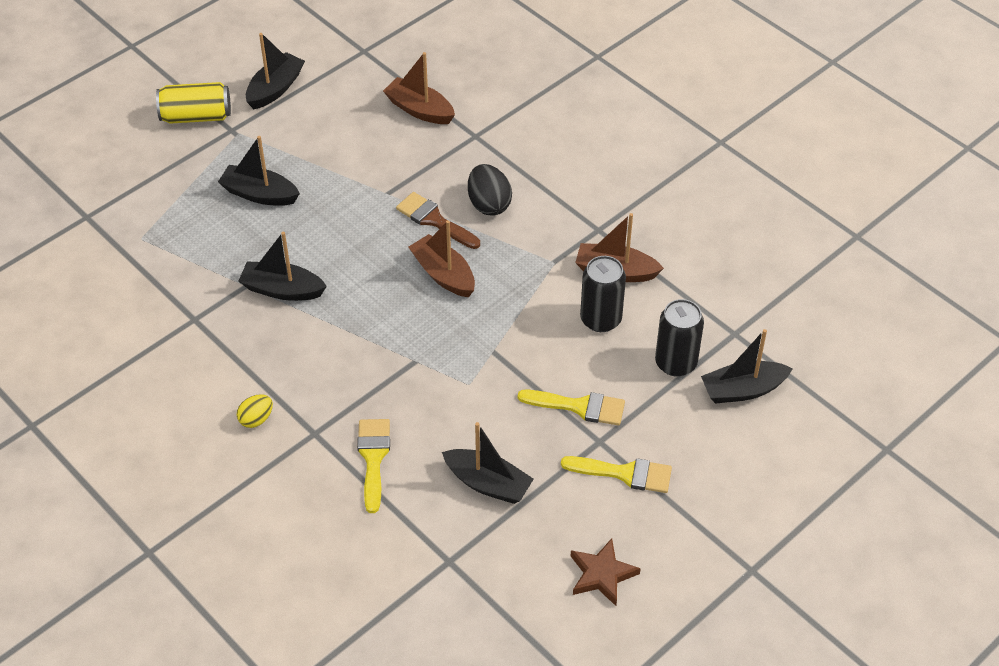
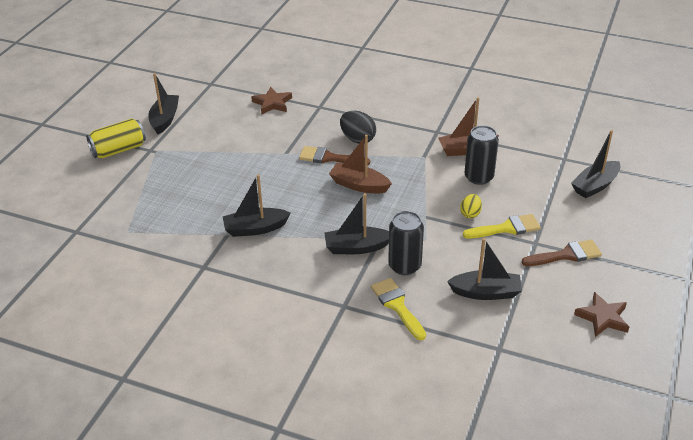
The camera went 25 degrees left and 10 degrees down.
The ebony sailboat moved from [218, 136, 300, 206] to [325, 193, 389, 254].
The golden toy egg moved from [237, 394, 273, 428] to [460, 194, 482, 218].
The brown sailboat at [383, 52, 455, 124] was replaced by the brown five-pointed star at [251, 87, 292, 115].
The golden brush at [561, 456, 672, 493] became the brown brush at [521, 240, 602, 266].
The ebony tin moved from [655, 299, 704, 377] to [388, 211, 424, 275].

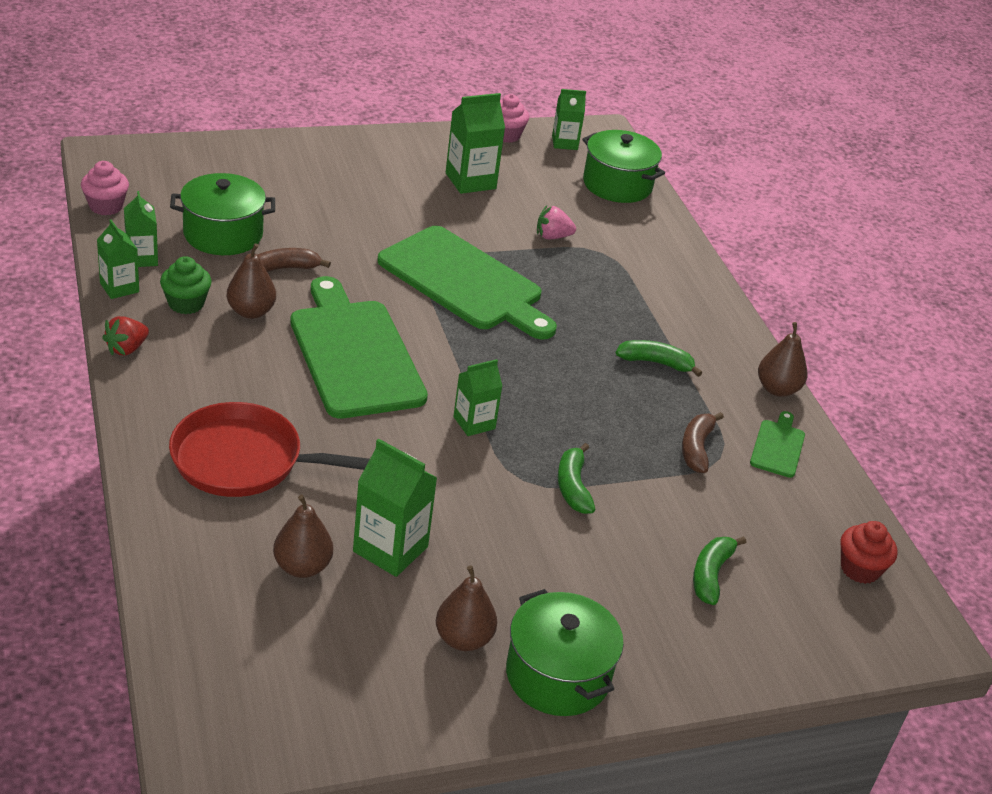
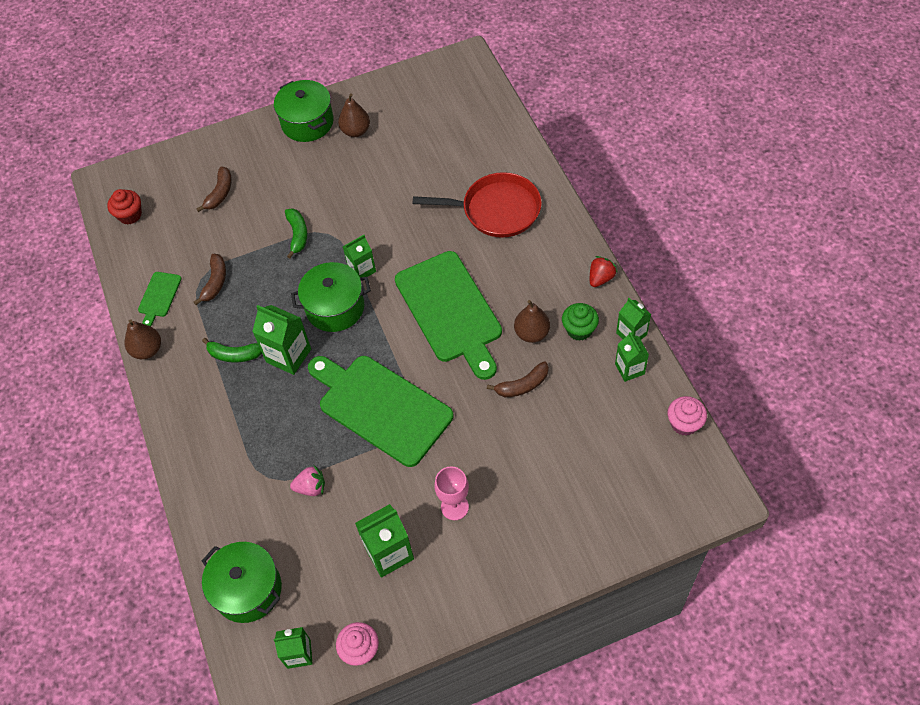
The camera went 175 degrees left and 20 degrees up.
The leaf-green pot moved from [170, 173, 275, 255] to [291, 262, 371, 332].
The brown pear fruit at [273, 495, 333, 578] disappeared.
The leaf-green milk carton moved from [353, 438, 437, 577] to [252, 305, 311, 375].
The leaf-green banana at [693, 536, 746, 605] became the brown banana at [196, 166, 232, 212].
The rosy wine glass at [434, 467, 469, 520] appeared.

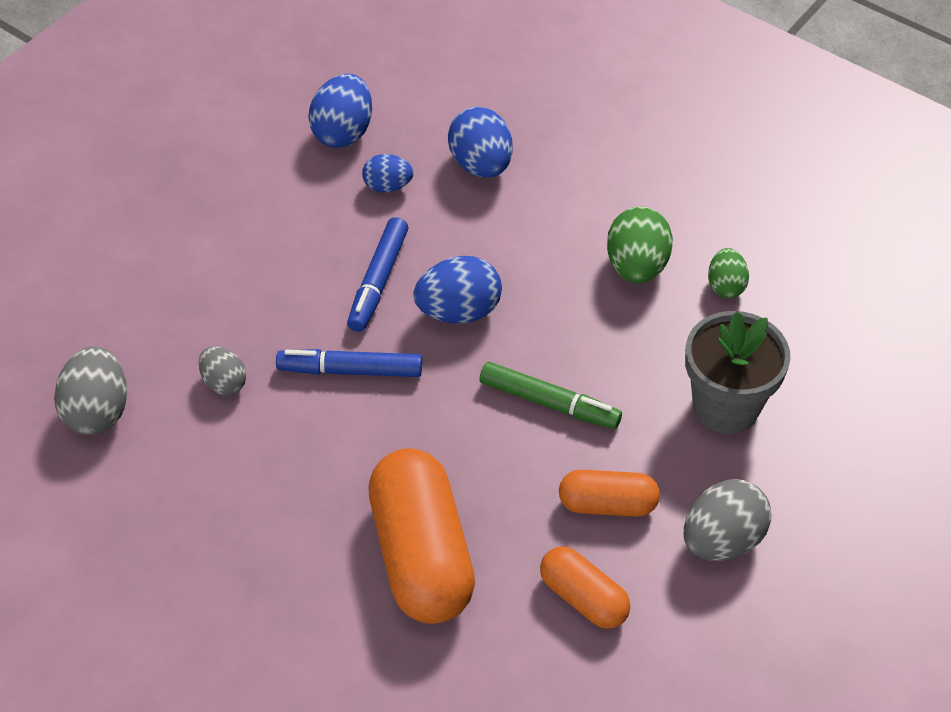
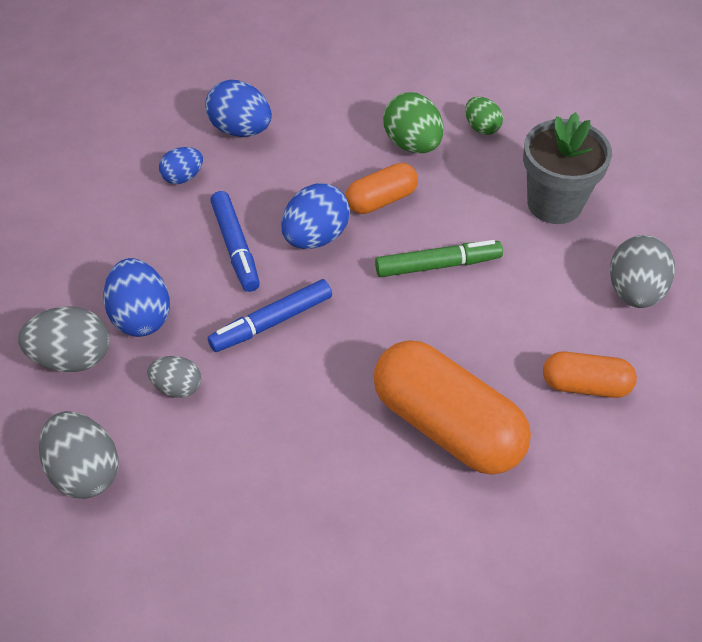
The camera went 35 degrees left and 0 degrees up.
The blue toy egg moved from [308, 74, 372, 148] to [104, 258, 170, 337].
The orange capsule moved from [559, 470, 660, 517] to [346, 163, 418, 214].
The ash-grey toy egg at [18, 306, 109, 372] appeared.

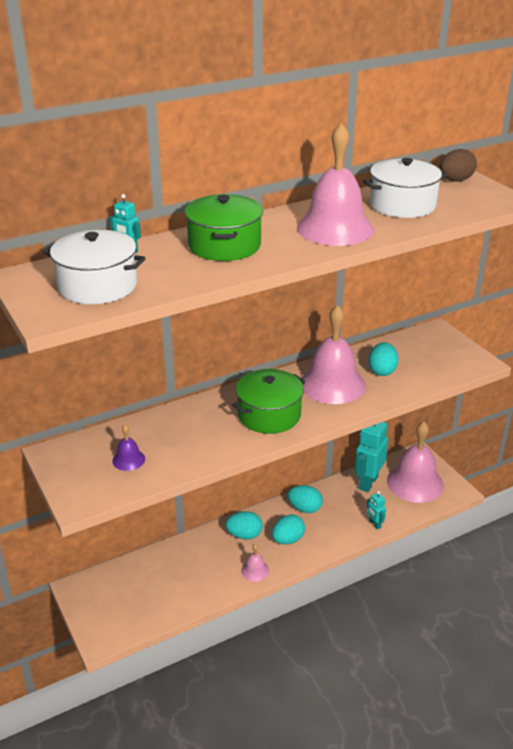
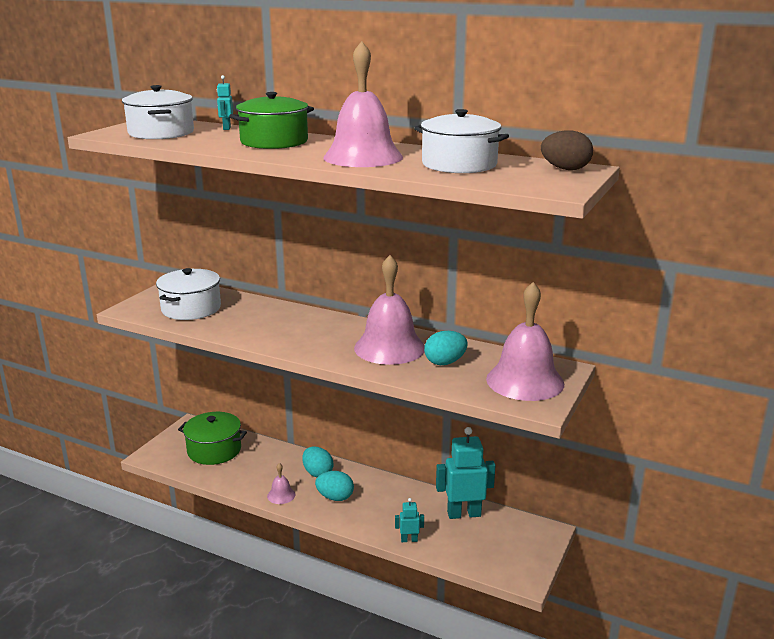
The camera went 55 degrees right and 10 degrees down.
The purple hand bell at [112, 424, 145, 471] was replaced by the white pot at [156, 268, 221, 320].
The leaf-green pot moved from [232, 369, 306, 434] to [178, 412, 247, 465].
The aqua toy egg at [288, 485, 323, 513] disappeared.
The aqua toy robot at [367, 491, 386, 529] turned 60 degrees clockwise.
The rosy hand bell moved from [387, 422, 444, 503] to [486, 282, 564, 401].

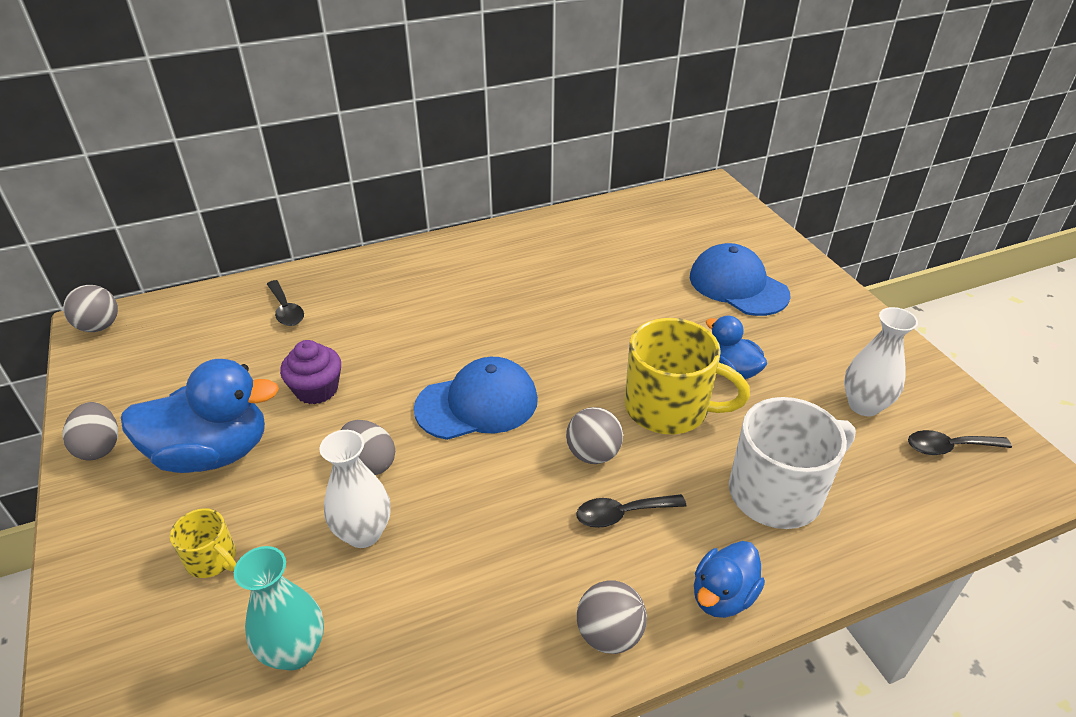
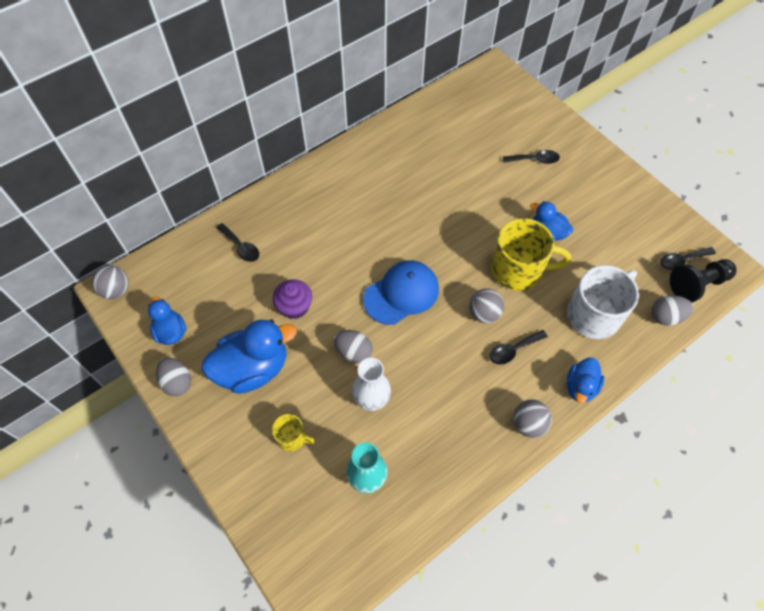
The camera went 15 degrees left and 20 degrees up.
The blue peaked cap at [690, 243, 791, 316] was replaced by the ebony tablespoon at [503, 150, 560, 164].
The white flower vase at [844, 307, 918, 416] disappeared.
The blue rubber duck at [148, 296, 186, 345] appeared.
The ash-grey toy egg at [651, 295, 693, 326] appeared.
The ebony pawn at [670, 259, 737, 303] appeared.

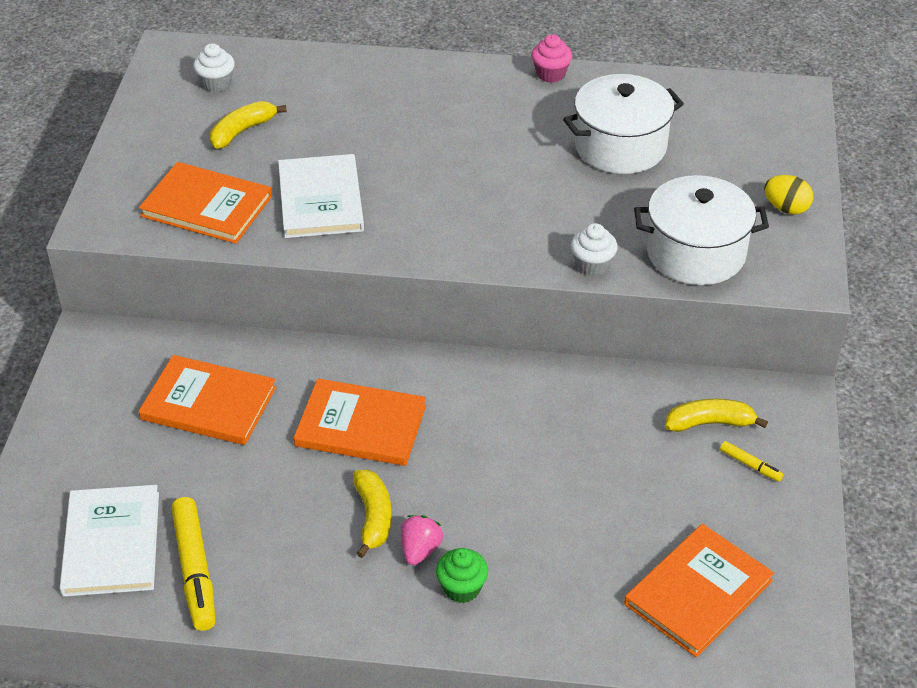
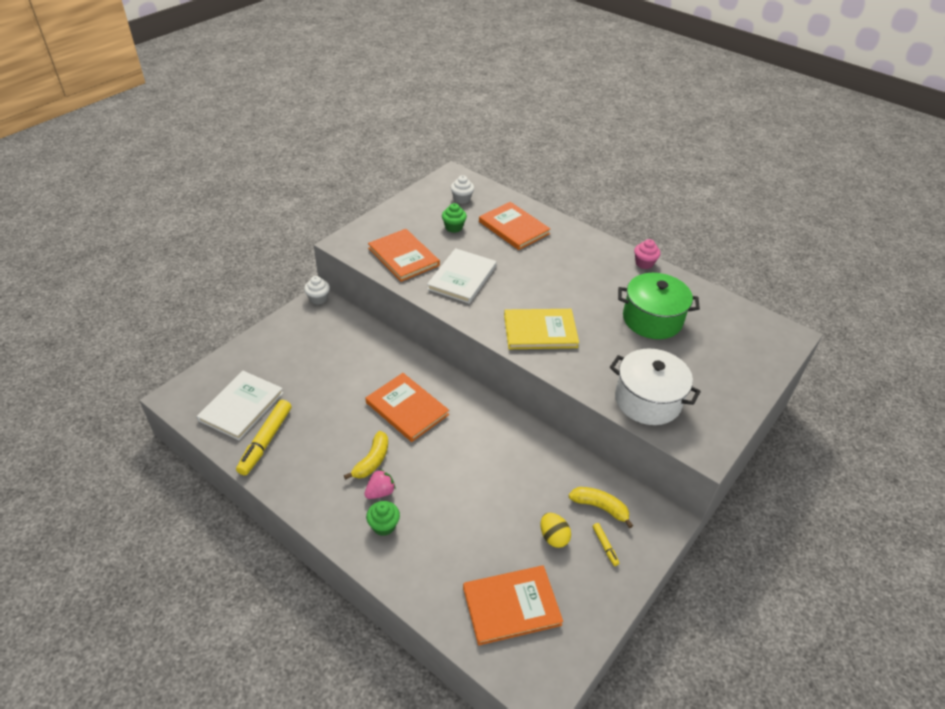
The camera went 30 degrees right and 0 degrees up.
The orange hardcover moved from [139, 355, 276, 445] to [479, 202, 550, 250].
The golden banana at [210, 101, 287, 149] was replaced by the leaf-green muffin at [442, 203, 467, 233].
The white pot at [563, 74, 684, 174] became the leaf-green pot at [618, 273, 700, 339].
The white muffin moved from [571, 223, 618, 276] to [304, 276, 330, 305].
The golden toy egg moved from [764, 175, 813, 215] to [541, 513, 571, 548].
The golden hardcover at [504, 309, 579, 349] appeared.

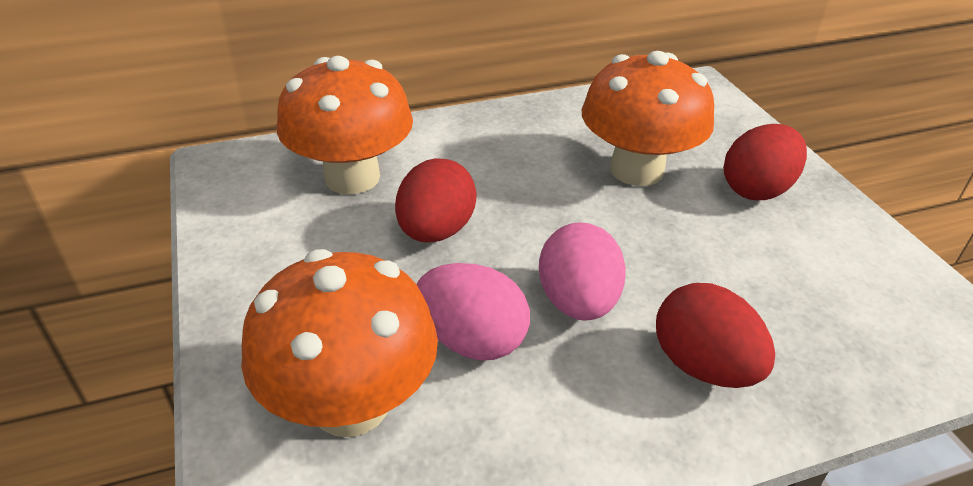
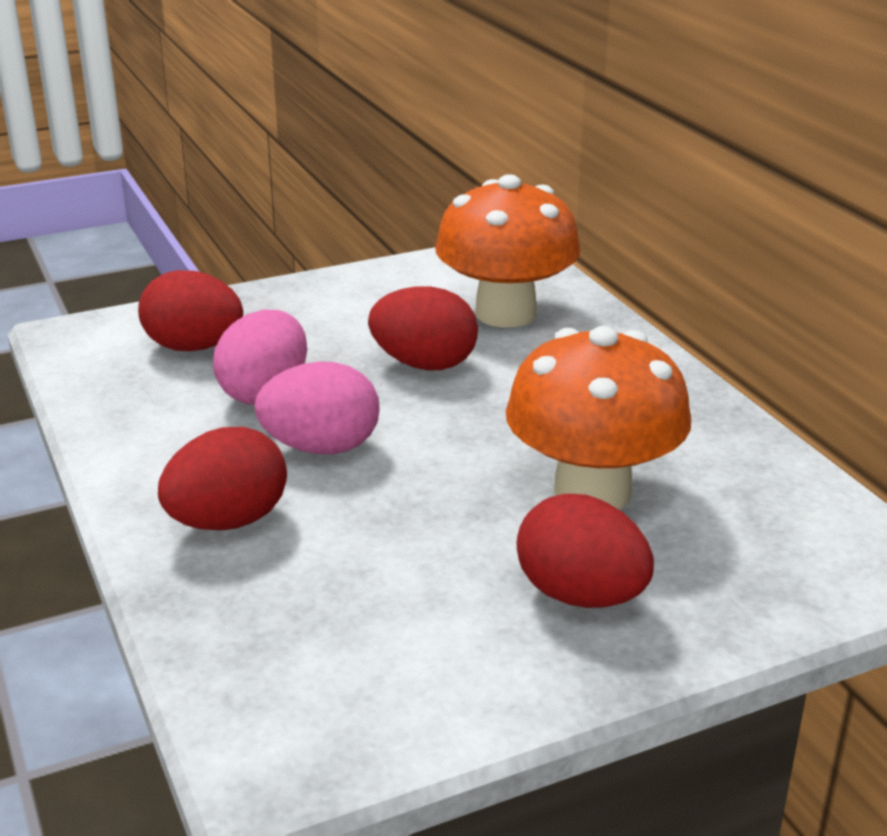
The camera went 85 degrees right and 10 degrees down.
The orange fungus at [241, 249, 438, 437] was replaced by the scarlet toy egg at [138, 270, 243, 351].

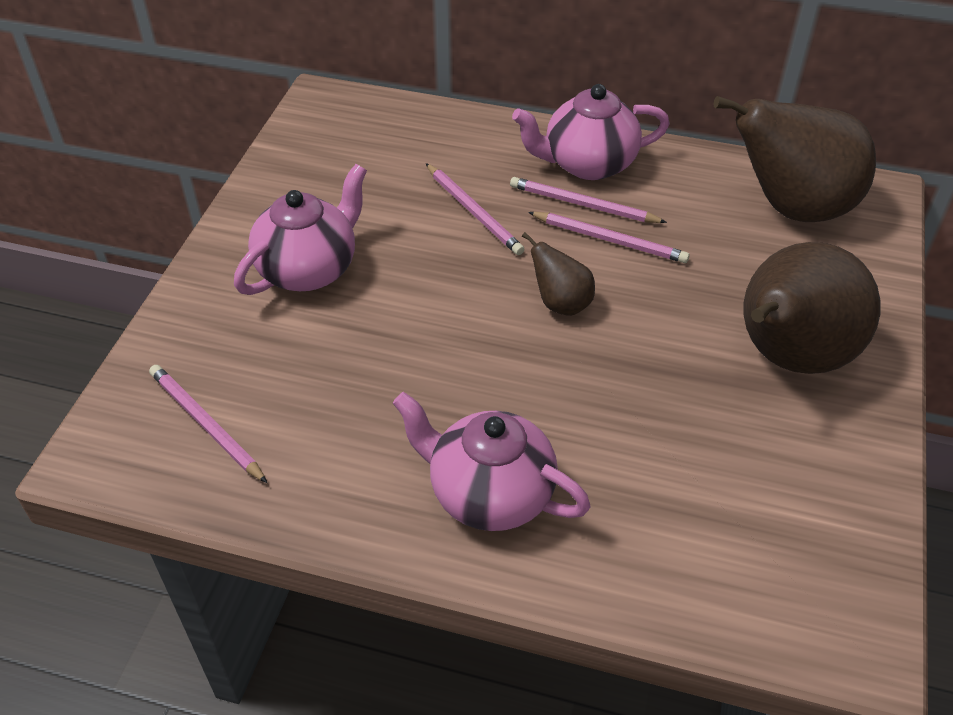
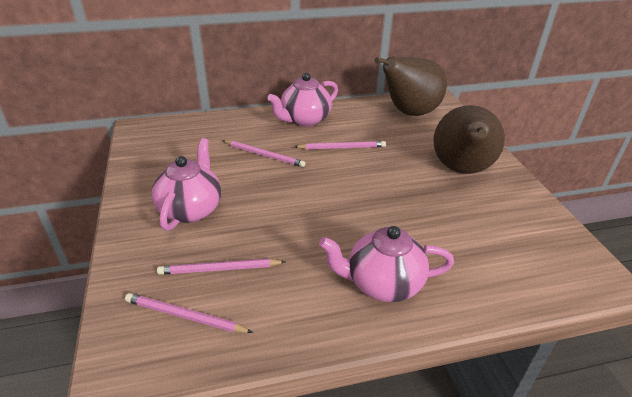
The camera went 30 degrees left and 10 degrees down.
The rosy pencil moved from [510, 177, 667, 223] to [157, 259, 286, 275].
The brown pear fruit at [522, 232, 595, 316] disappeared.

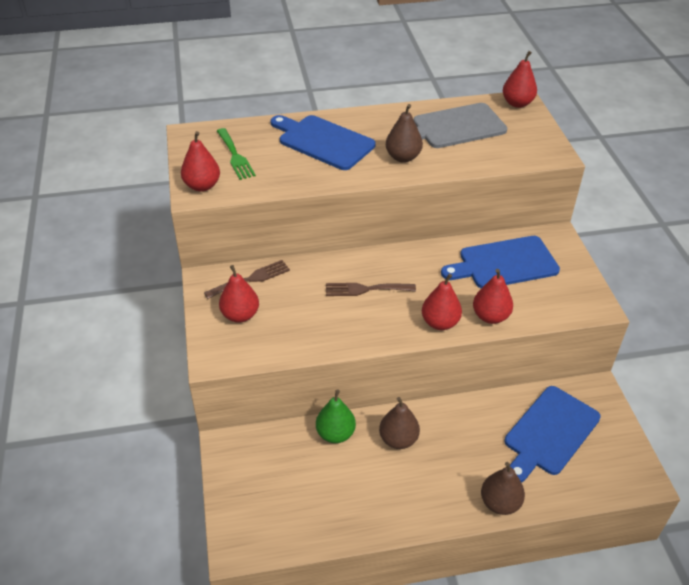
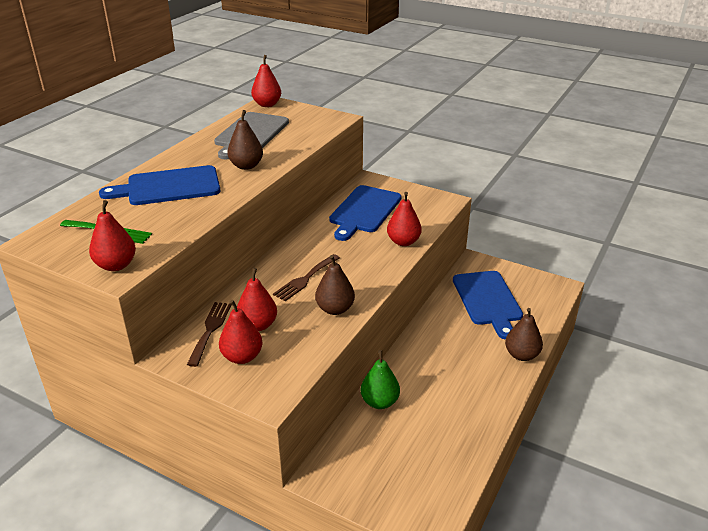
The camera went 50 degrees left and 10 degrees down.
The brown pear fruit moved from [379, 397, 420, 449] to [315, 255, 355, 315].
The scarlet pear fruit moved from [422, 273, 462, 330] to [237, 268, 277, 331].

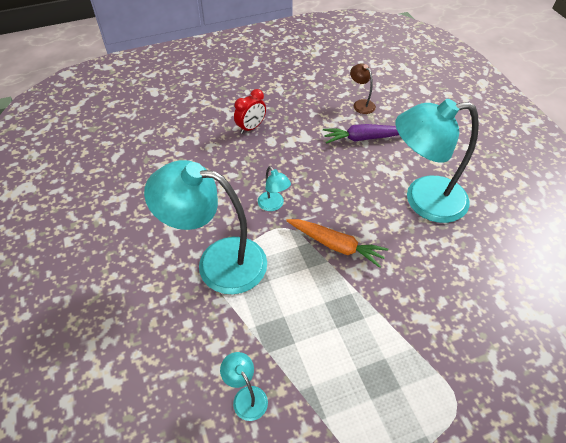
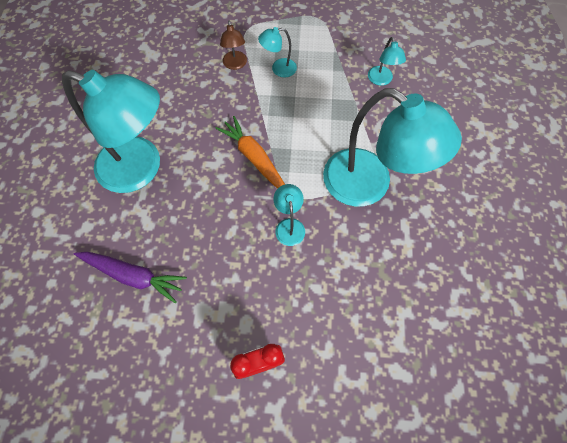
The camera went 155 degrees left and 15 degrees up.
The brown lamp moved from [350, 63, 376, 114] to [220, 21, 247, 70].
The aqua lamp at [258, 27, 297, 77] appeared.

